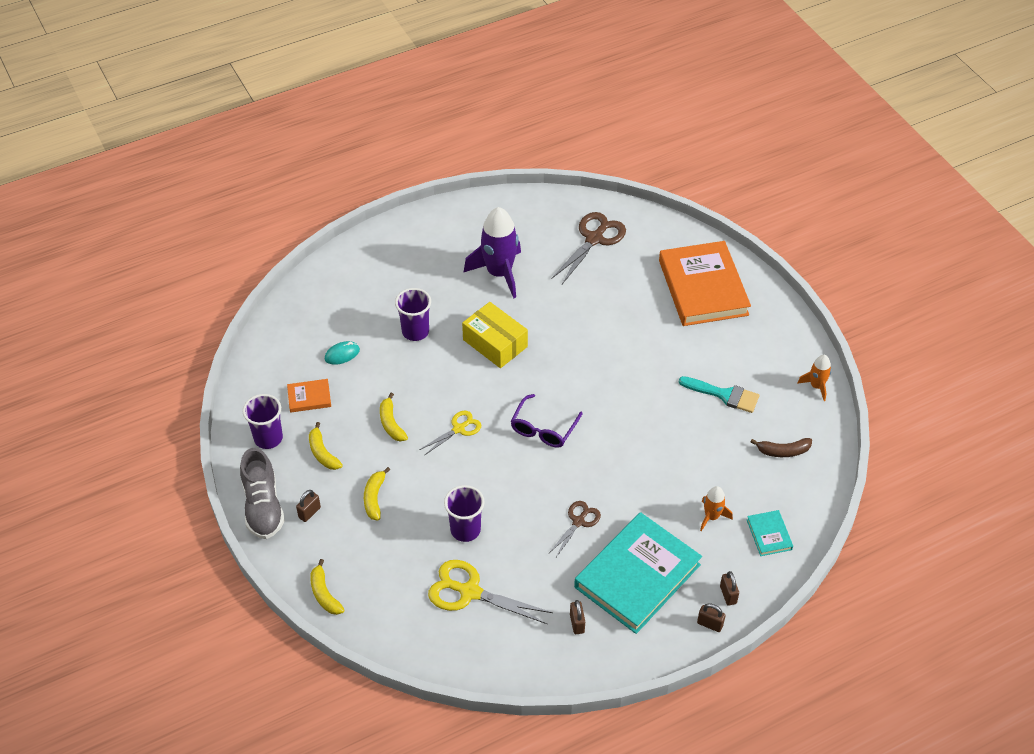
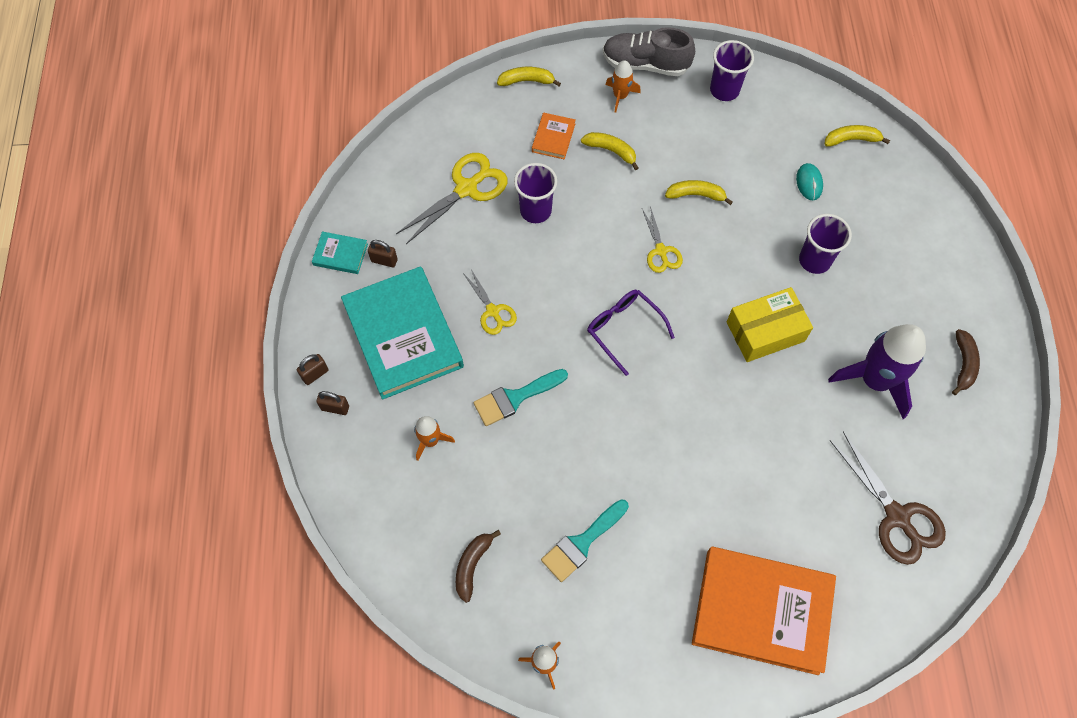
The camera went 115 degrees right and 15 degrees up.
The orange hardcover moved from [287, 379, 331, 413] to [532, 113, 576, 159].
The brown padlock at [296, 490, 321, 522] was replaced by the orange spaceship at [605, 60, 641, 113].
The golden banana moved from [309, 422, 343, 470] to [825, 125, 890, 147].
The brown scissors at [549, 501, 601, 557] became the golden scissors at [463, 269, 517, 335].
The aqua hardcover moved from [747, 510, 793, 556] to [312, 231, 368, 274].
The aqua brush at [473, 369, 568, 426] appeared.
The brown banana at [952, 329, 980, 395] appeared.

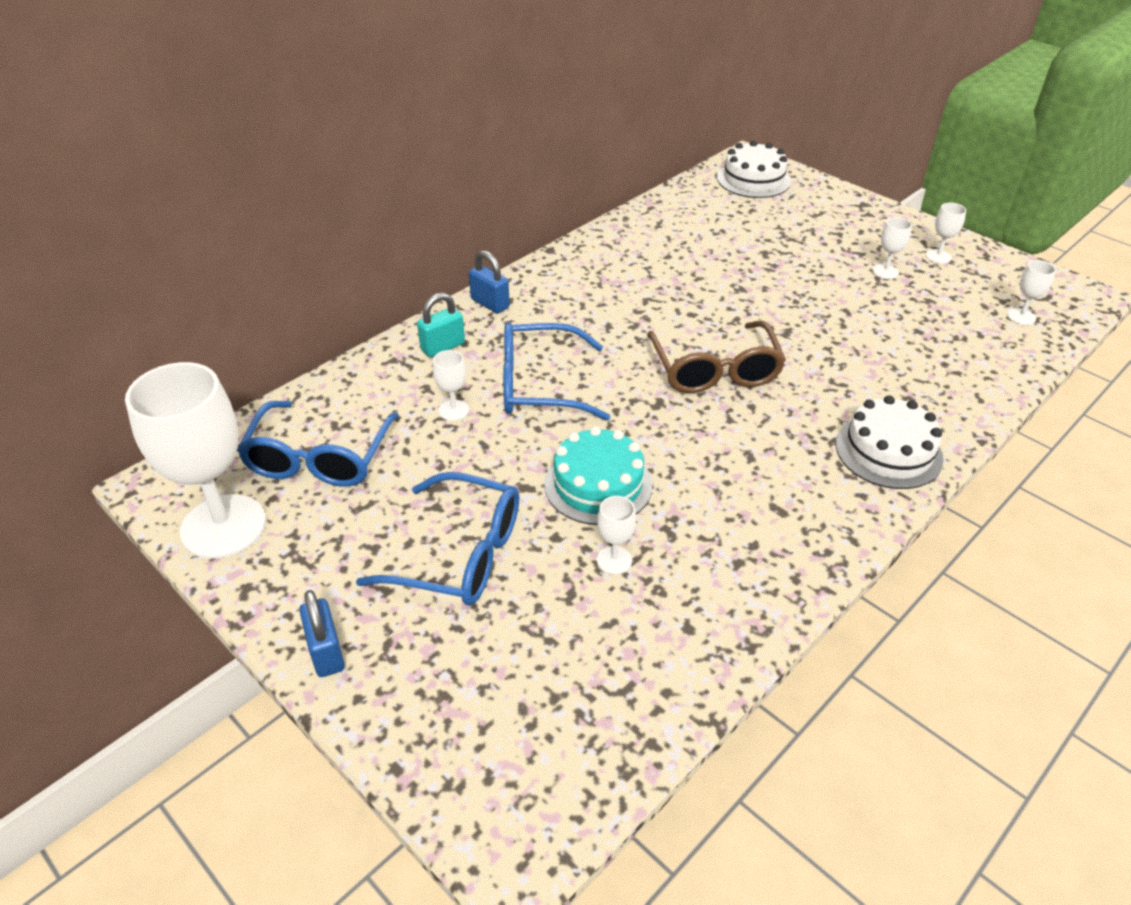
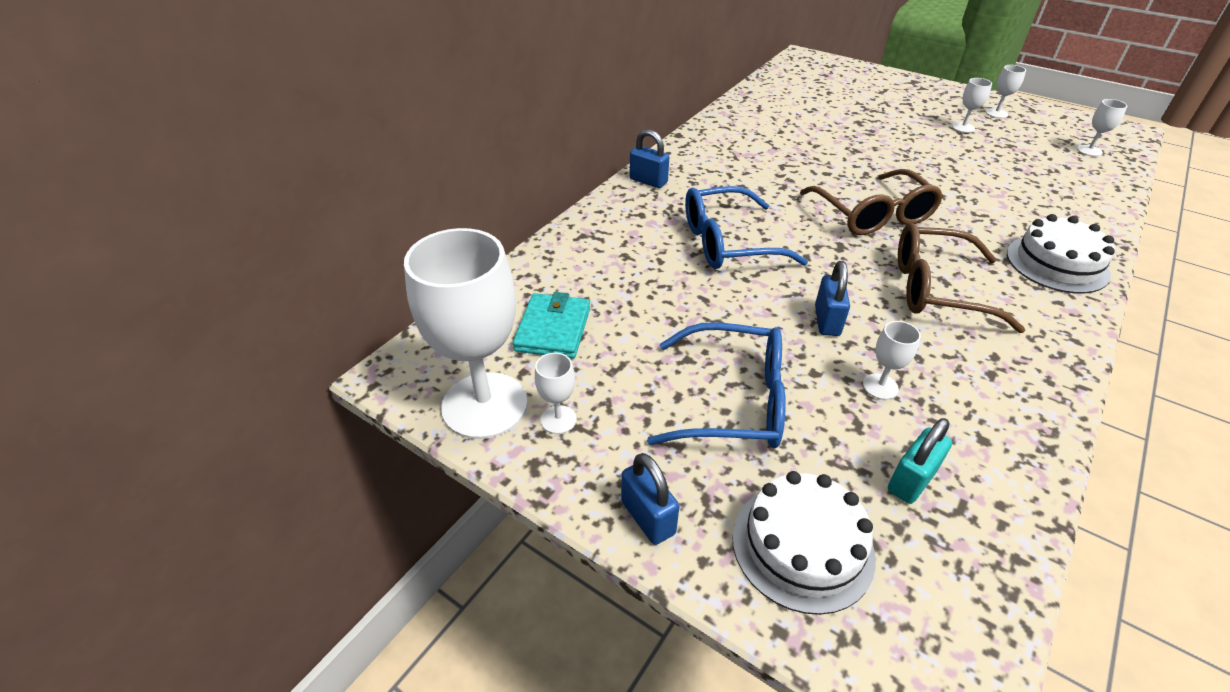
The camera went 10 degrees left and 0 degrees up.
The blue eyeglasses at [237, 401, 399, 487] was replaced by the aqua card wallet at [513, 292, 590, 359].
The aqua padlock moved from [417, 293, 465, 357] to [888, 418, 952, 504].
The white wine glass moved from [433, 350, 469, 421] to [535, 353, 577, 434].
The aqua gateau at [544, 426, 652, 525] was replaced by the blue padlock at [815, 261, 850, 336].
The white gateau moved from [717, 141, 791, 198] to [732, 471, 876, 615].
The brown eyeglasses at [898, 223, 1025, 333] appeared.

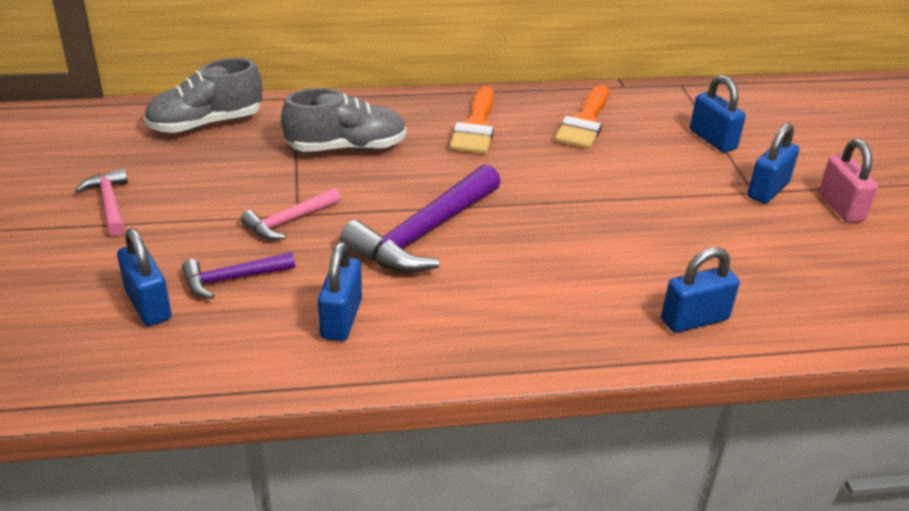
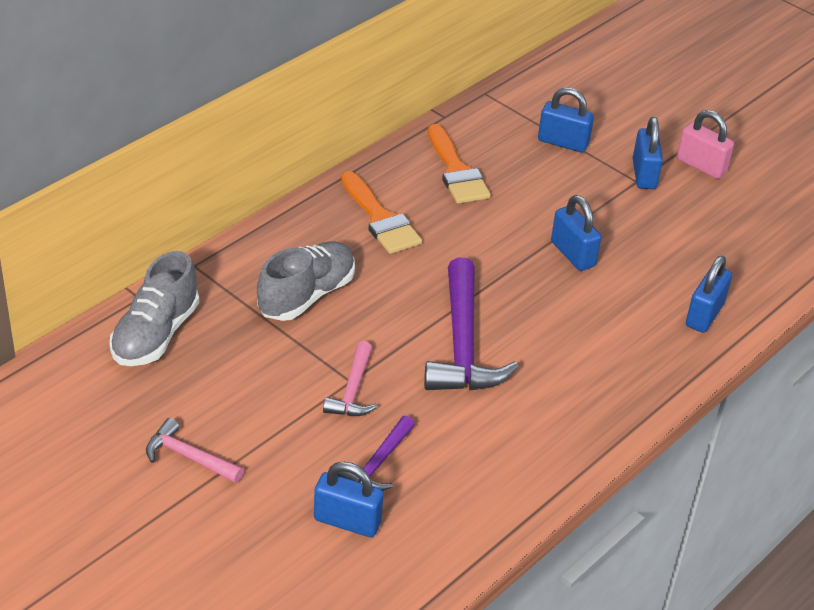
The camera went 40 degrees left and 5 degrees up.
The blue padlock moved from [318, 242, 362, 341] to [551, 195, 601, 271].

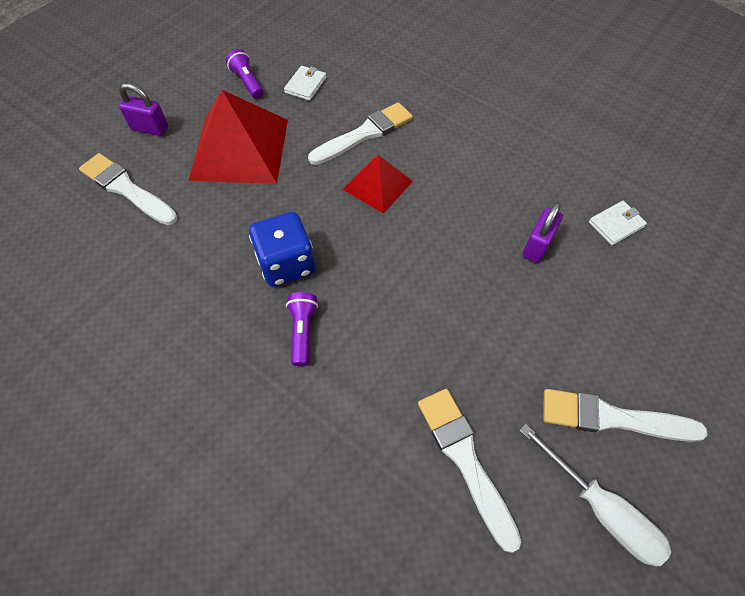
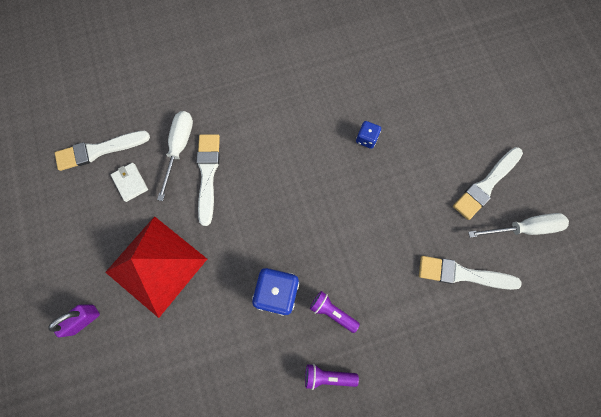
The camera went 55 degrees left and 15 degrees up.
The white brush moved from [79, 153, 177, 225] to [55, 131, 150, 171].
The purple pocket torch moved from [226, 49, 263, 99] to [305, 364, 359, 390].
The scarlet pyramid at [343, 155, 413, 214] disappeared.
The purple padlock at [523, 202, 563, 263] was replaced by the blue dice at [356, 121, 381, 149].
The white card wallet at [589, 201, 647, 245] disappeared.
The white flat screwdriver at [157, 111, 193, 201] appeared.

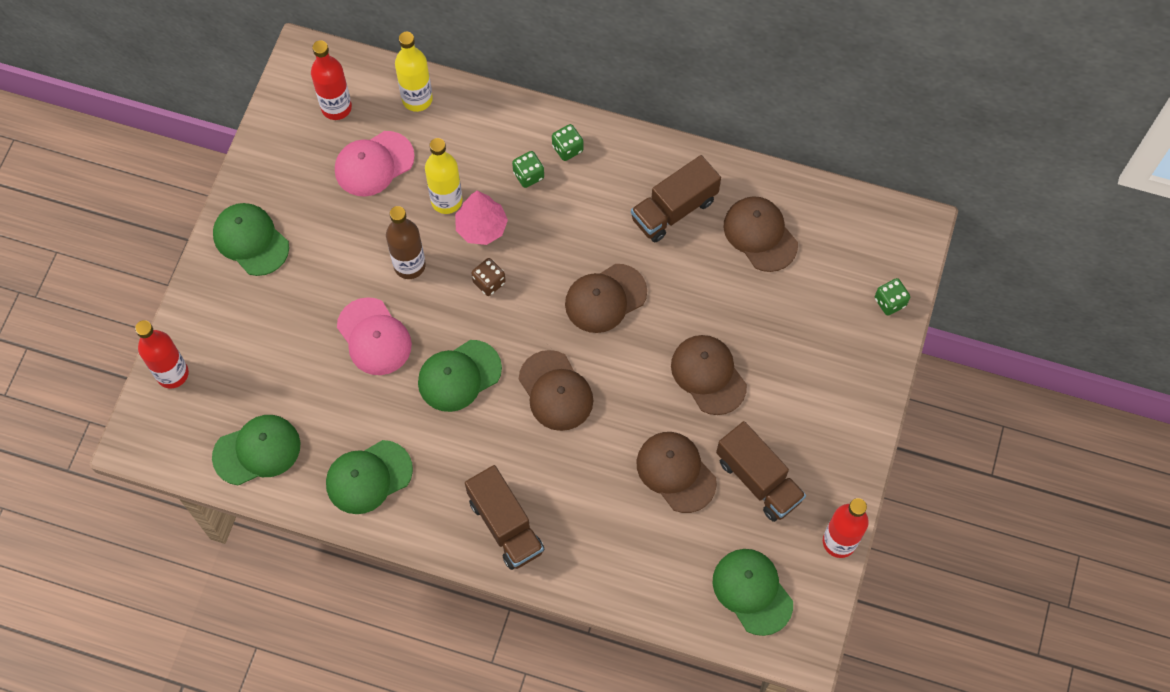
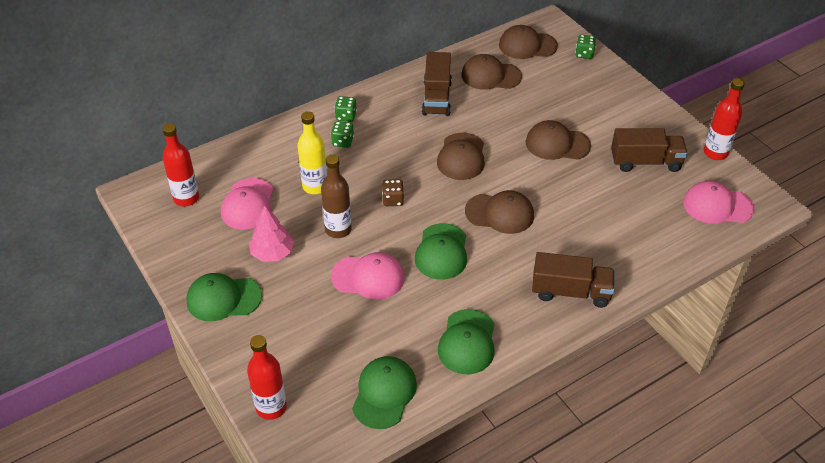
The camera went 50 degrees left and 20 degrees down.
The golden bottle at [395, 32, 433, 112] disappeared.
The rosy tree moved from [455, 191, 508, 245] to [249, 206, 294, 262].
The brown peaked cap moved from [637, 432, 717, 513] to [499, 25, 558, 59].
The leaf-green peaked cap at [713, 549, 793, 636] became the rosy peaked cap at [683, 181, 754, 224].

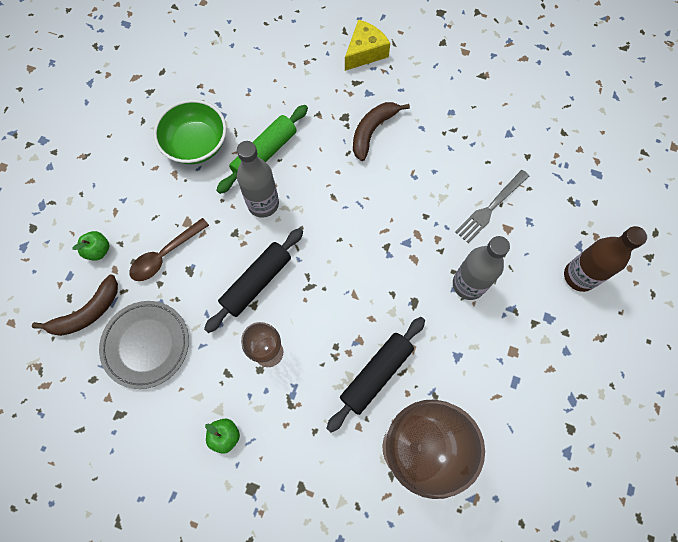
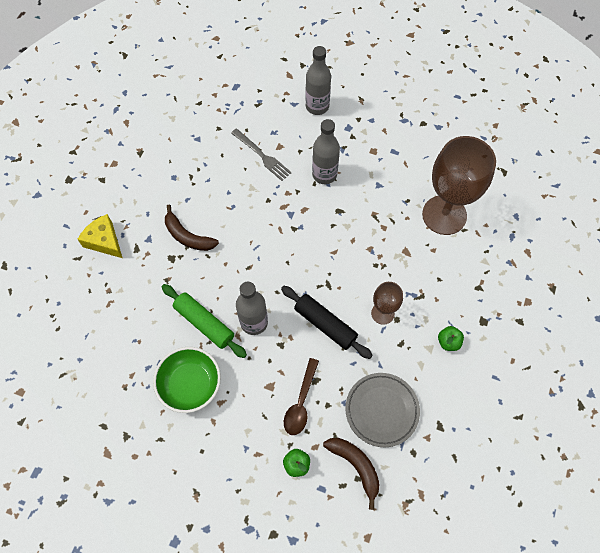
The camera went 90 degrees left and 5 degrees down.
The brown tablespoon at [130, 218, 209, 281] turned 60 degrees clockwise.
The ebony rolling pin at [326, 317, 425, 433] disappeared.
The brown bottle at [564, 226, 647, 292] became the ash-grey bottle at [305, 46, 331, 115].

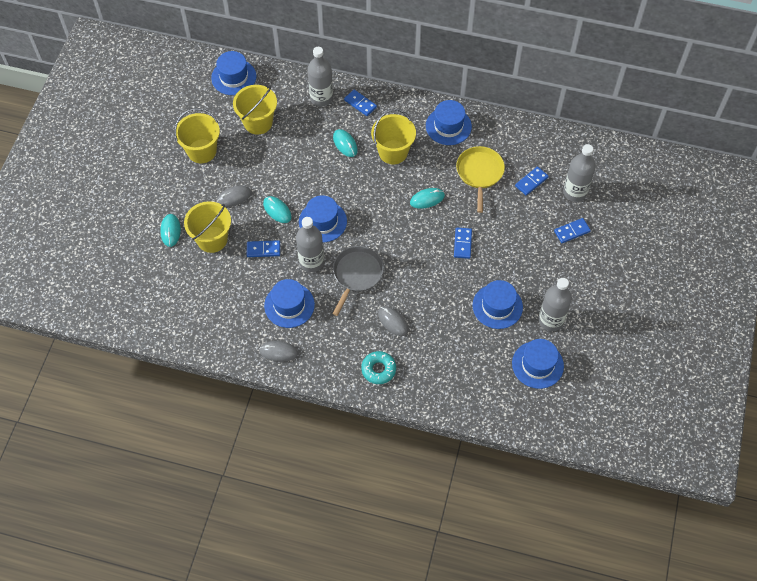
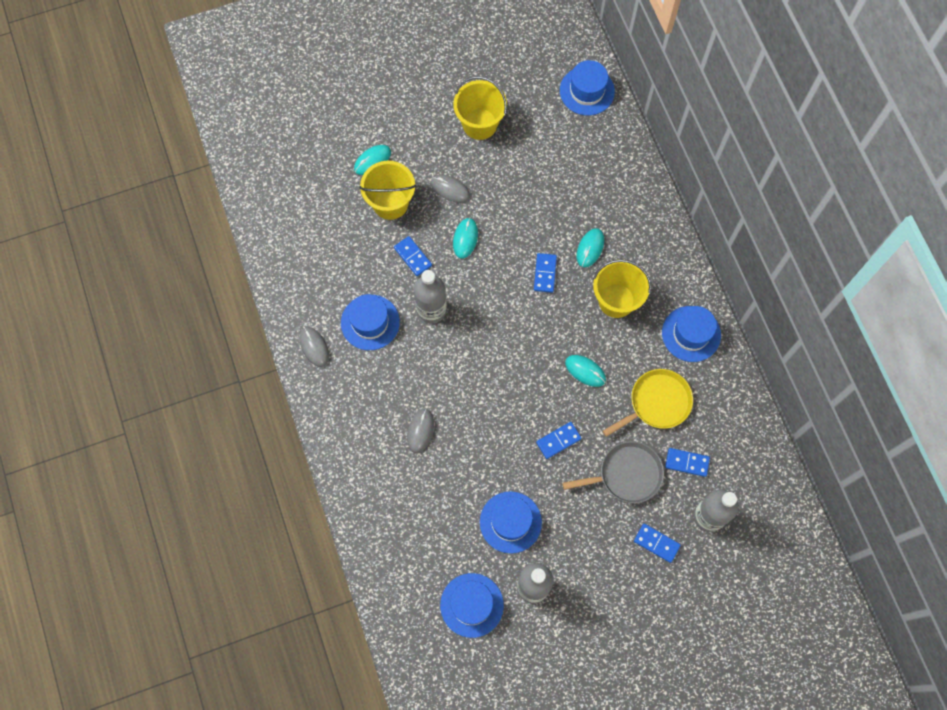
The camera went 55 degrees right and 10 degrees up.
The golden pail at [233, 85, 277, 135] disappeared.
The blue hat at [299, 195, 347, 243] disappeared.
The ash-grey bottle at [307, 47, 333, 106] disappeared.
The ash-grey skillet moved from [332, 246, 384, 316] to [562, 441, 664, 503].
The blue domino tile moved from [344, 90, 377, 116] to [534, 253, 557, 293].
The aqua glazed donut at [361, 351, 396, 384] disappeared.

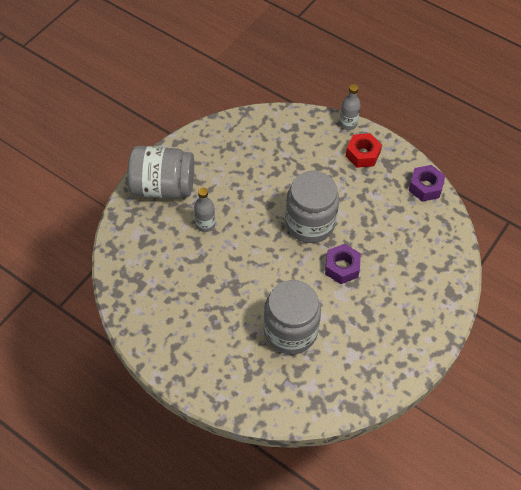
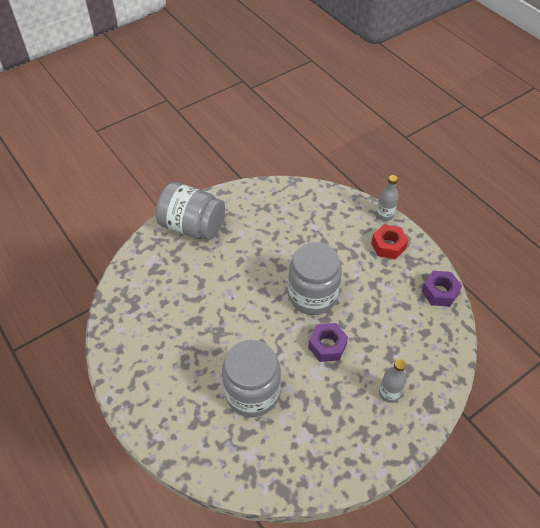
The camera went 20 degrees right and 5 degrees down.
The ash-grey bottle moved from [194, 188, 215, 232] to [379, 359, 406, 403].

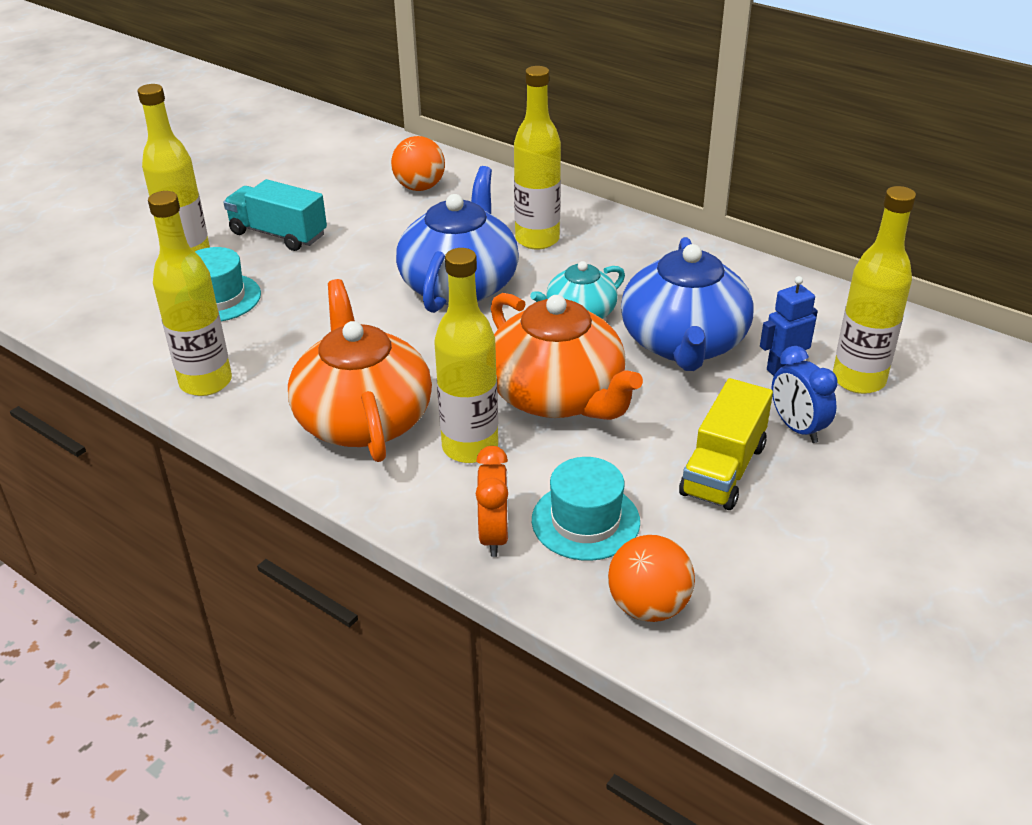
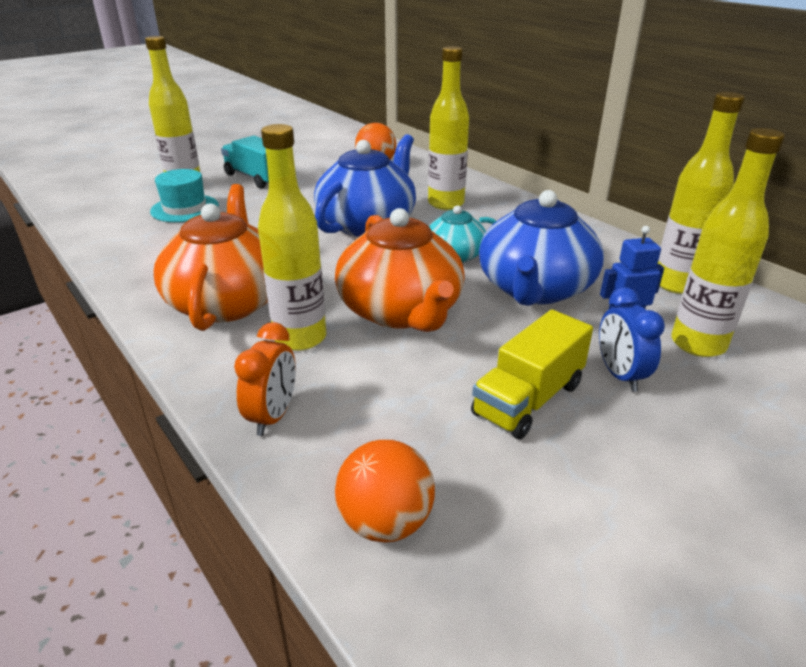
The camera went 15 degrees right and 5 degrees down.
The golden bottle moved from [148, 191, 232, 396] to [658, 92, 745, 294].
The aqua hat at [532, 457, 640, 561] disappeared.

